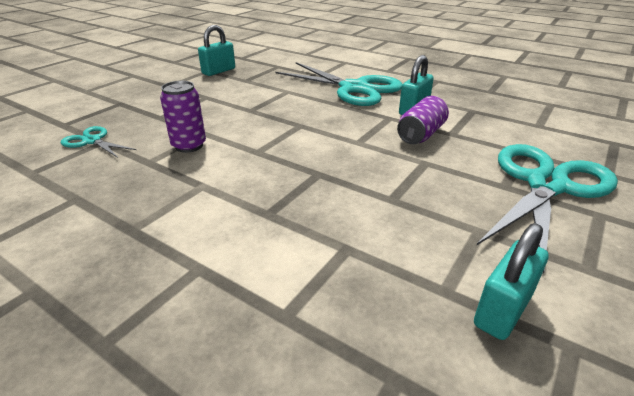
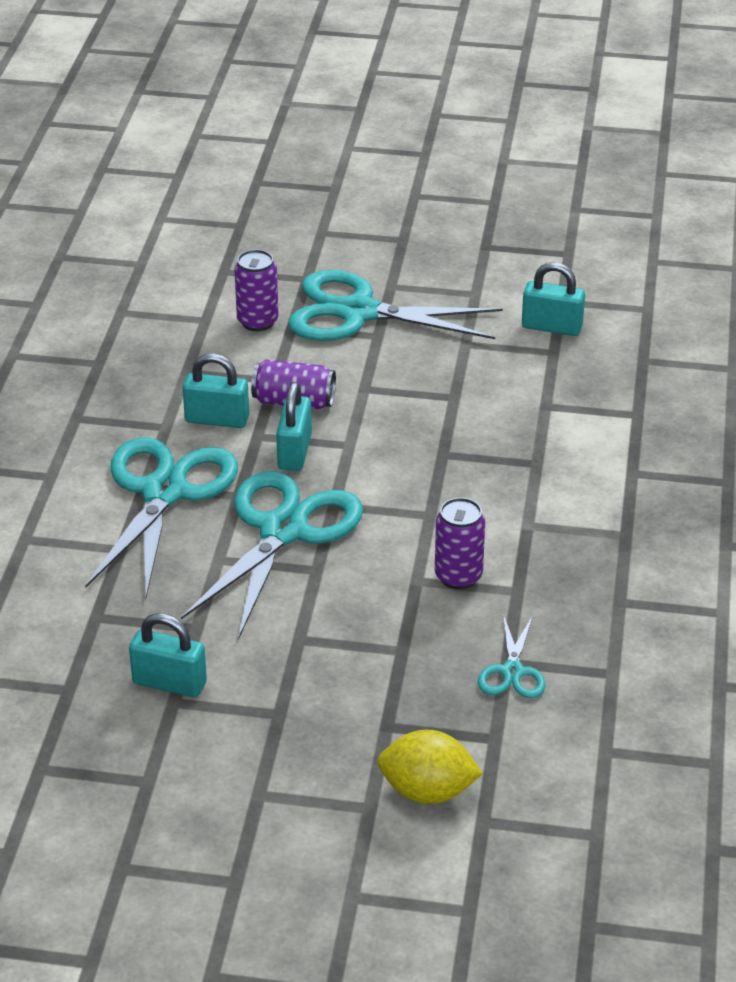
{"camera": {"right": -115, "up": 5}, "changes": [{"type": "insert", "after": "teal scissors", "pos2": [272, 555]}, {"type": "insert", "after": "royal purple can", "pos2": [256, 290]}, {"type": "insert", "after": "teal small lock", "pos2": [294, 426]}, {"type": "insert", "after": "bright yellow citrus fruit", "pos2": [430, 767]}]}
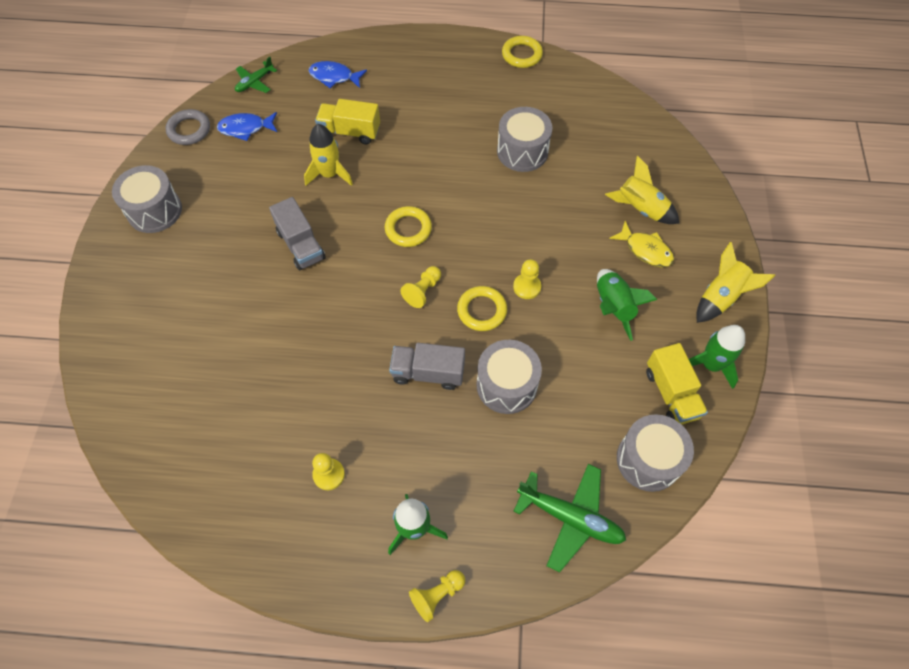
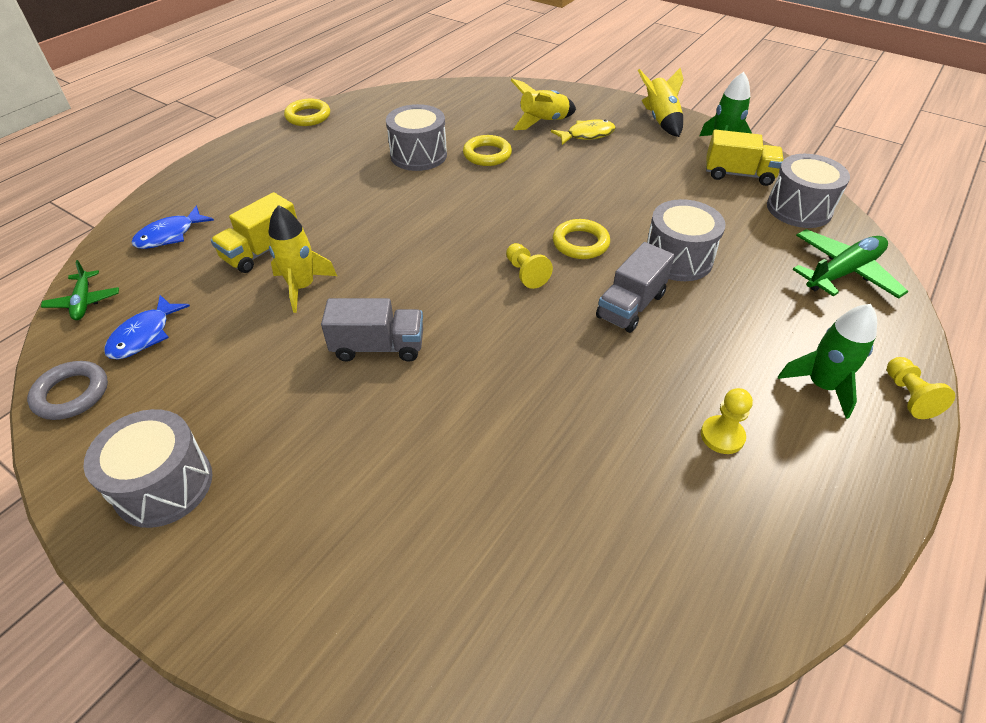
{"camera": {"right": -60, "up": -15}, "changes": [{"type": "delete", "before": "bright yellow game pawn", "pos1": [527, 279]}, {"type": "delete", "before": "emerald toy rocket", "pos1": [627, 305]}, {"type": "move", "before": "bright yellow ring", "pos1": [408, 226], "pos2": [487, 150]}]}
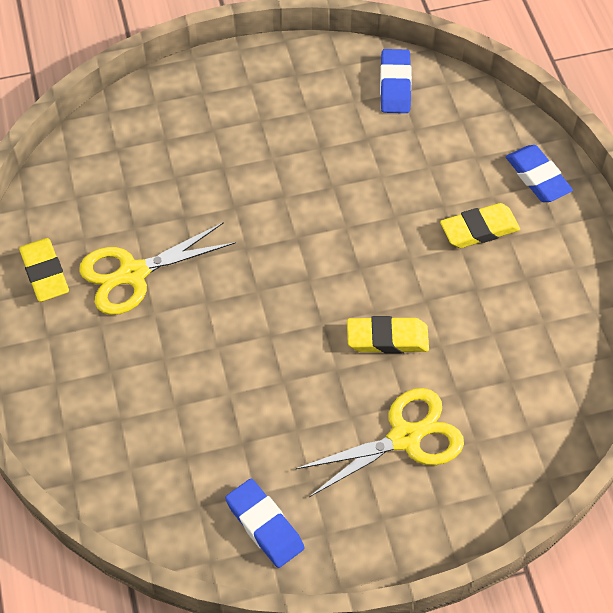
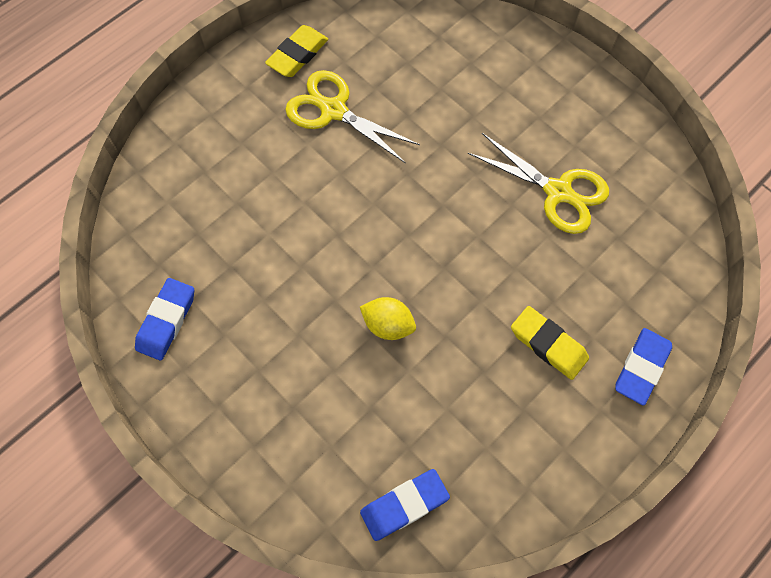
{"camera": {"right": 60, "up": 10}, "changes": [{"type": "move", "before": "bright yellow scissors", "pos1": [379, 442], "pos2": [538, 183]}, {"type": "move", "before": "blue gum eraser", "pos1": [396, 81], "pos2": [405, 505]}, {"type": "replace", "before": "bright yellow gum eraser", "after": "bright yellow citrus fruit", "pos1": [388, 335], "pos2": [388, 318]}]}
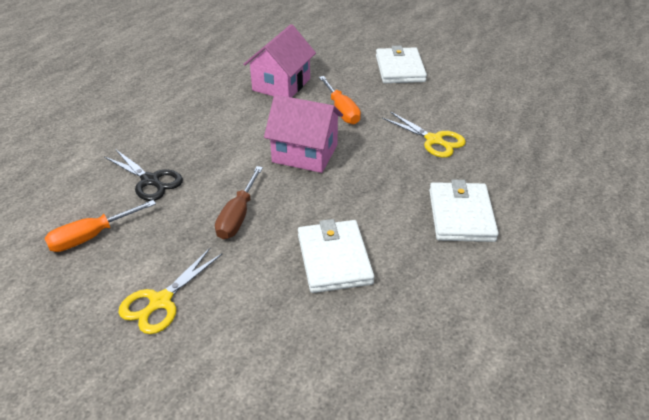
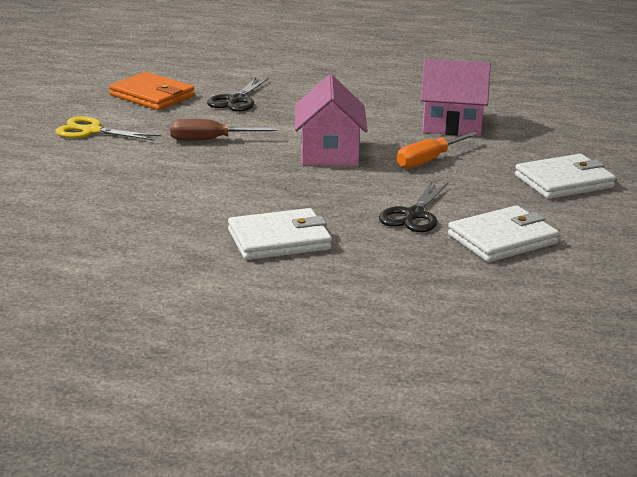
{"camera": {"right": 70, "up": -15}, "changes": [{"type": "move", "before": "snow-white wallet", "pos1": [336, 256], "pos2": [503, 234]}, {"type": "replace", "before": "orange screwdriver", "after": "orange wallet", "pos1": [100, 226], "pos2": [152, 91]}, {"type": "recolor", "before": "bright yellow scissors", "after": "jet-black scissors", "pos1": [424, 135], "pos2": [413, 207]}]}
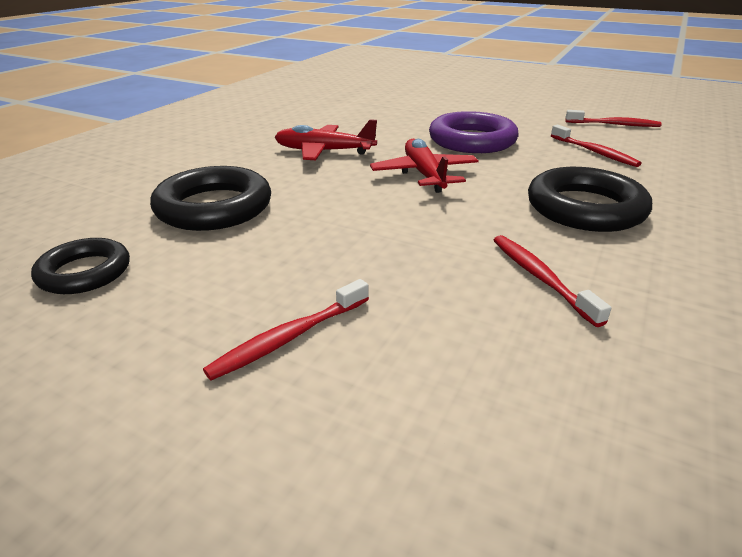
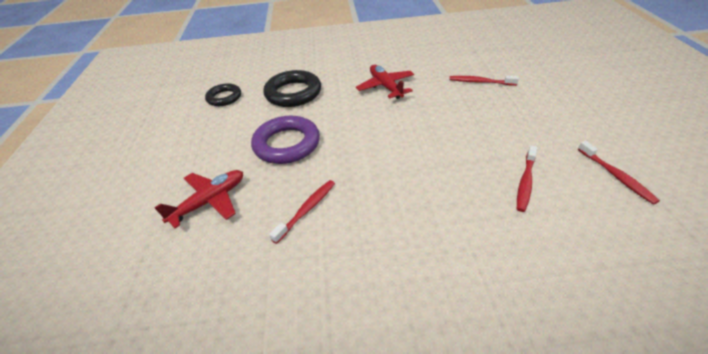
{"camera": {"right": 60, "up": 10}, "changes": [{"type": "delete", "before": "jet-black ring", "pos1": [590, 199]}, {"type": "move", "before": "red tooth brush", "pos1": [286, 329], "pos2": [484, 80]}, {"type": "move", "before": "red plane", "pos1": [424, 166], "pos2": [198, 199]}, {"type": "move", "before": "royal purple ring", "pos1": [474, 132], "pos2": [285, 140]}]}
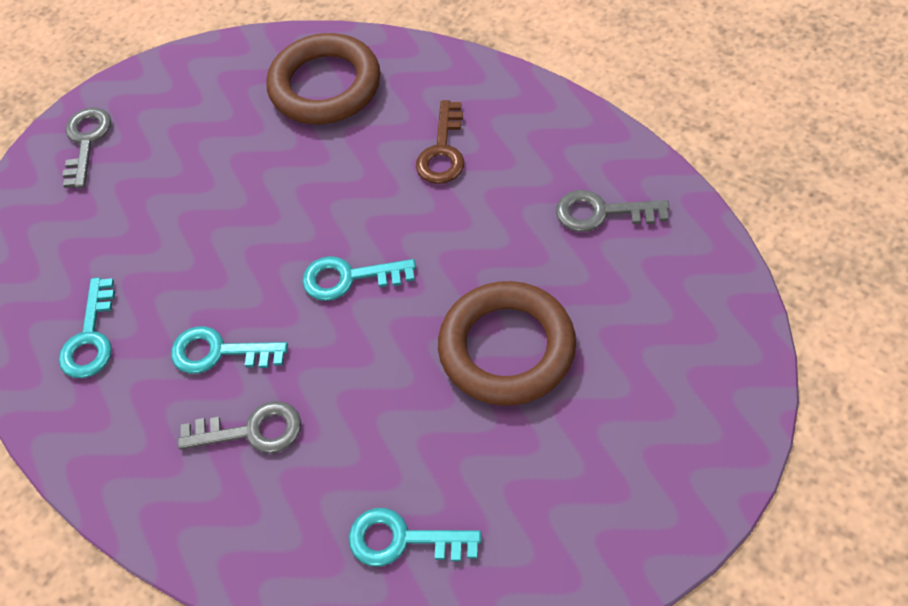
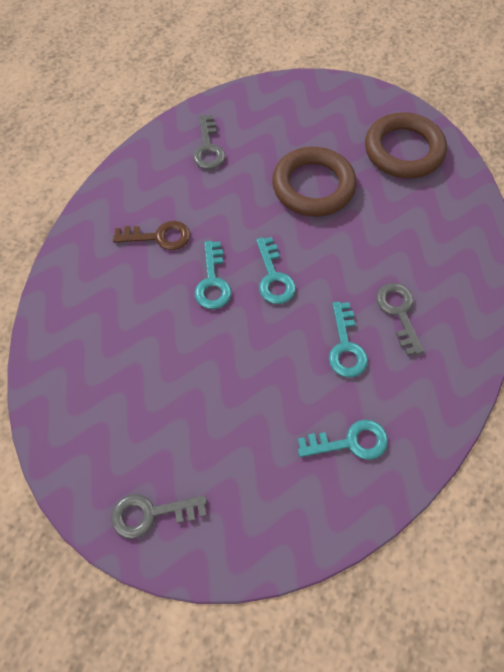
{"camera": {"right": -105, "up": 5}, "changes": [{"type": "move", "before": "dark brown ring", "pos1": [323, 78], "pos2": [406, 145]}, {"type": "move", "before": "teal door key", "pos1": [415, 537], "pos2": [213, 275]}]}
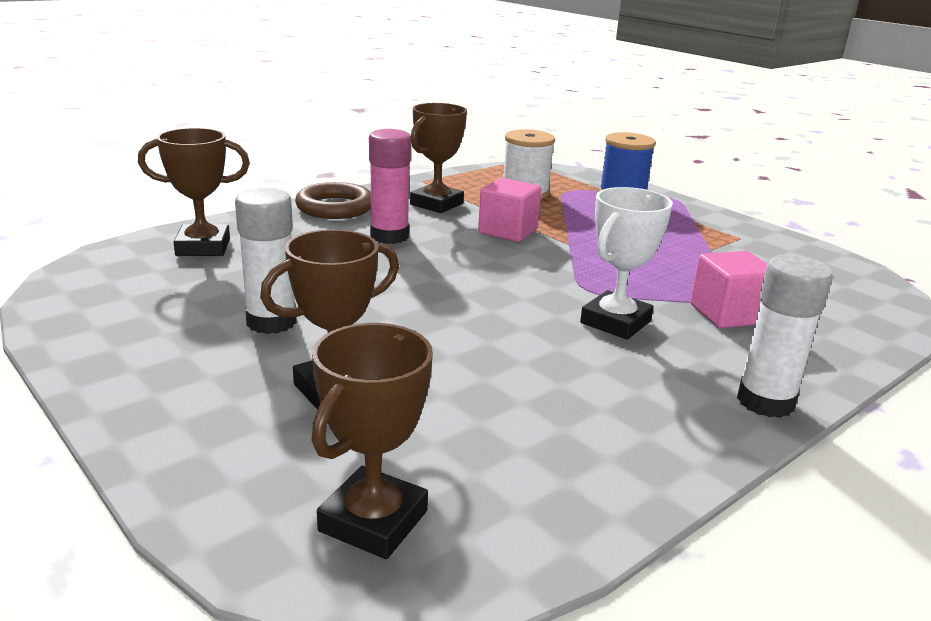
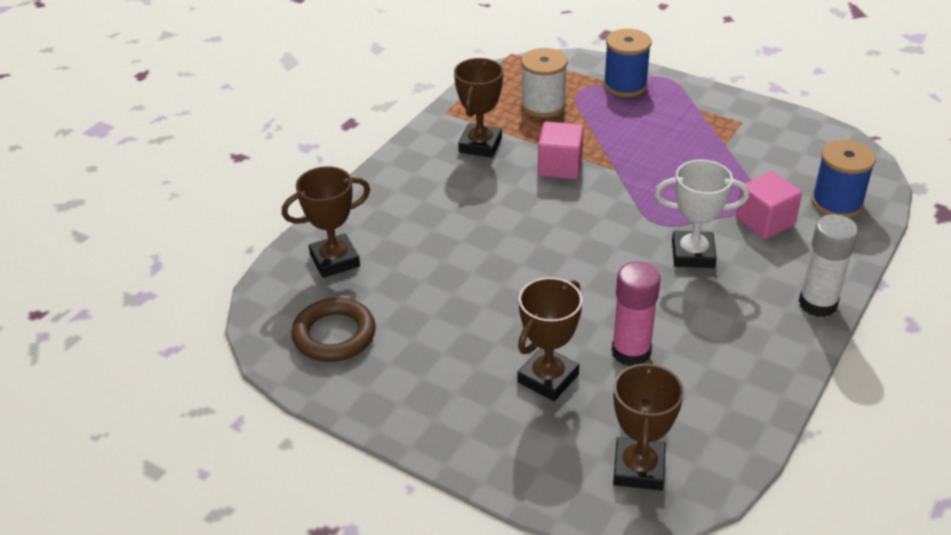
{"camera": {"right": -15, "up": 15}, "changes": [{"type": "delete", "before": "snow-white stick of glue", "pos1": [266, 261]}, {"type": "insert", "after": "blue spool", "pos2": [843, 179]}, {"type": "move", "before": "dark brown ring", "pos1": [333, 200], "pos2": [333, 330]}, {"type": "move", "before": "rosy stick of glue", "pos1": [390, 186], "pos2": [636, 313]}, {"type": "rotate", "before": "snow-white prize cup", "pos1": [626, 263], "pos2": [701, 214], "turn": 75}]}
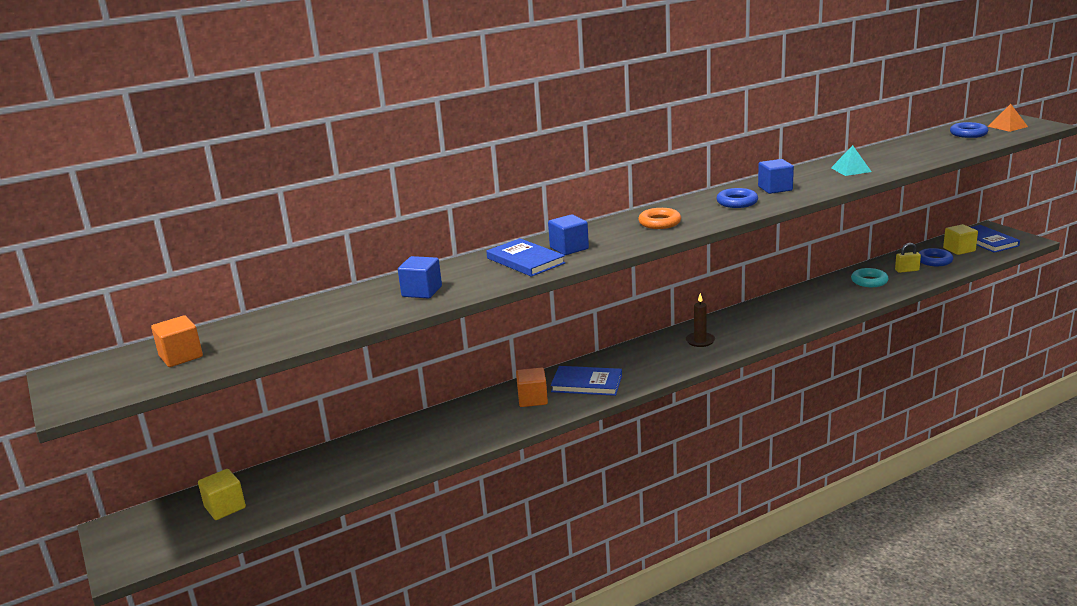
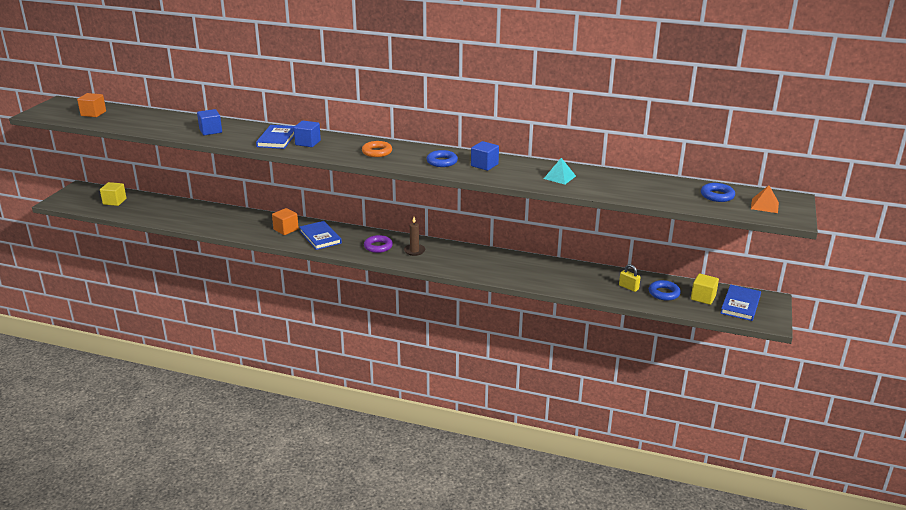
{"camera": {"right": 45, "up": 5}, "changes": [{"type": "delete", "before": "teal ring", "pos1": [870, 277]}, {"type": "insert", "after": "royal purple ring", "pos2": [378, 244]}]}
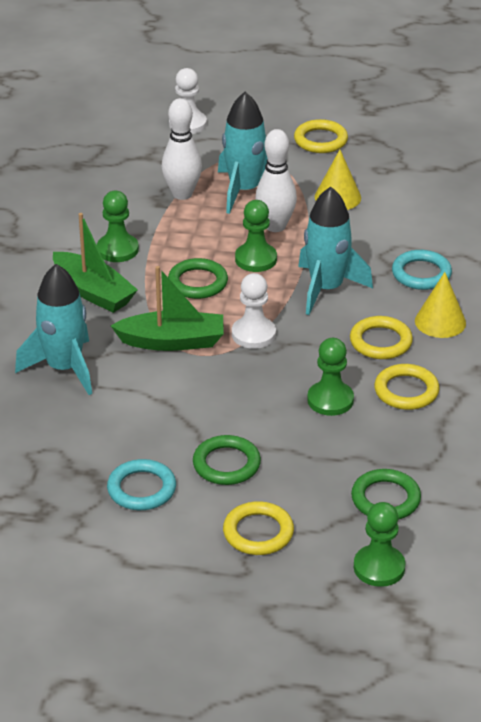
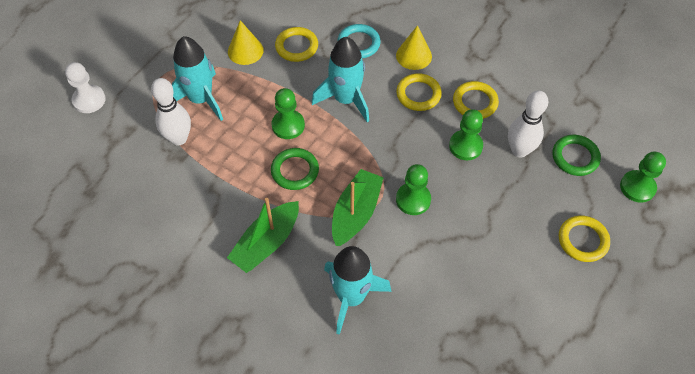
{"camera": {"right": -65, "up": 20}, "changes": [{"type": "delete", "before": "teal ring", "pos1": [141, 484]}, {"type": "delete", "before": "emerald ring", "pos1": [227, 460]}, {"type": "delete", "before": "snow-white game pawn", "pos1": [254, 311]}, {"type": "move", "before": "emerald game pawn", "pos1": [118, 226], "pos2": [413, 189]}, {"type": "move", "before": "snow-white bowling pin", "pos1": [276, 180], "pos2": [528, 124]}, {"type": "move", "before": "bright yellow ring", "pos1": [321, 136], "pos2": [296, 44]}, {"type": "rotate", "before": "emerald toy boat", "pos1": [95, 263], "pos2": [263, 235], "turn": 150}]}
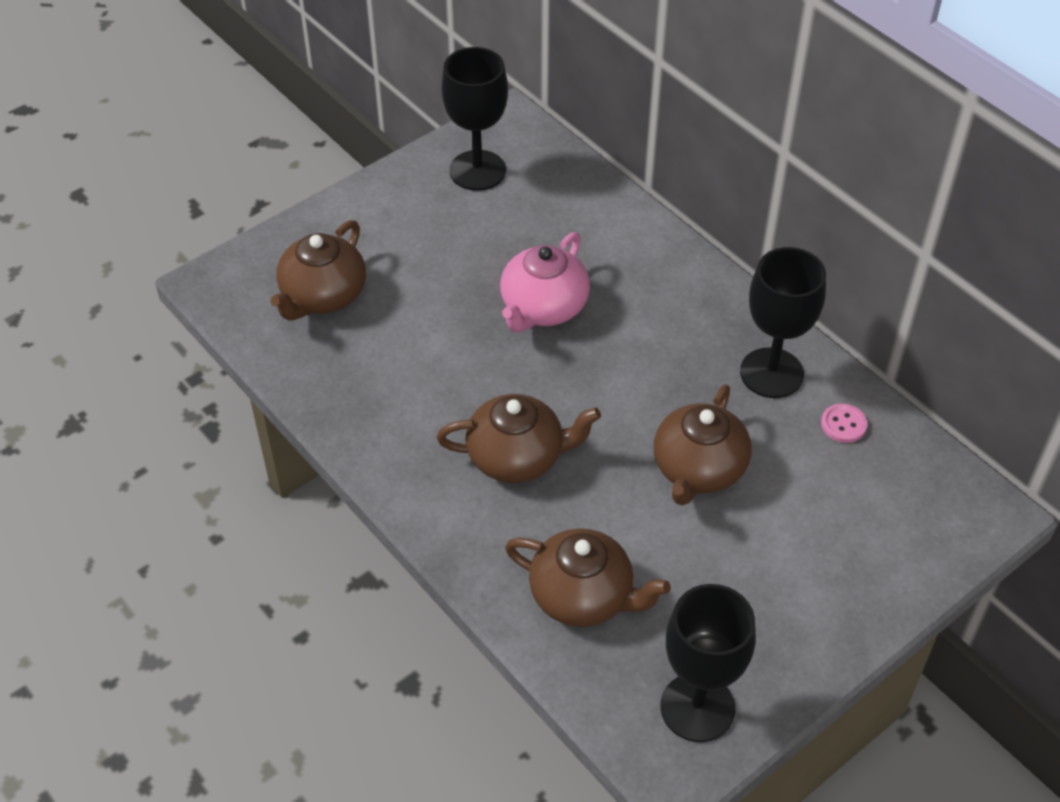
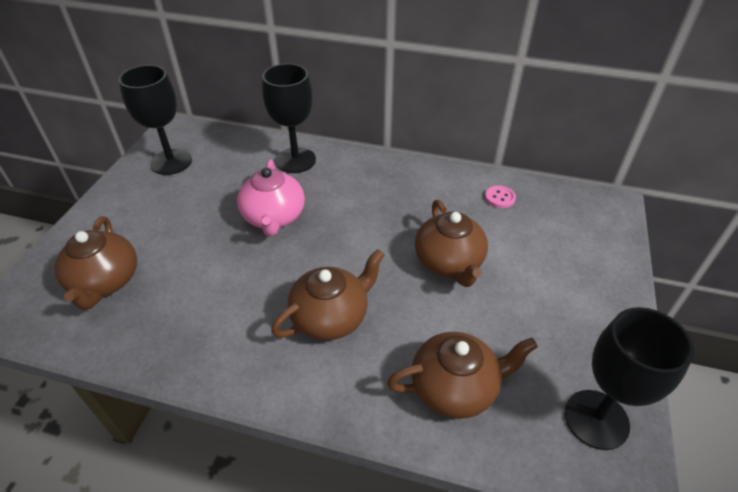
{"camera": {"right": -35, "up": -5}, "changes": [{"type": "move", "before": "jet-black goblet", "pos1": [783, 322], "pos2": [289, 118]}]}
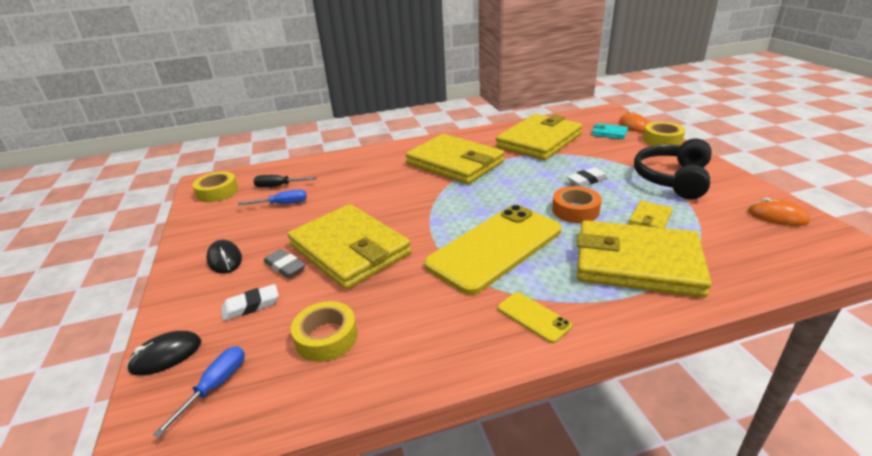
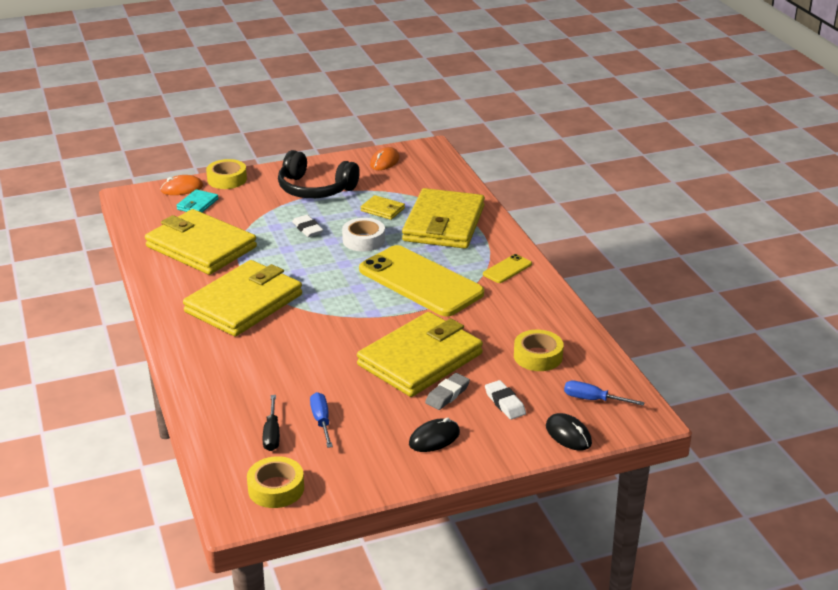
{"camera": {"right": -95, "up": 0}, "changes": [{"type": "recolor", "before": "orange roll of tape", "after": "snow-white roll of tape", "pos1": [576, 204], "pos2": [363, 234]}]}
